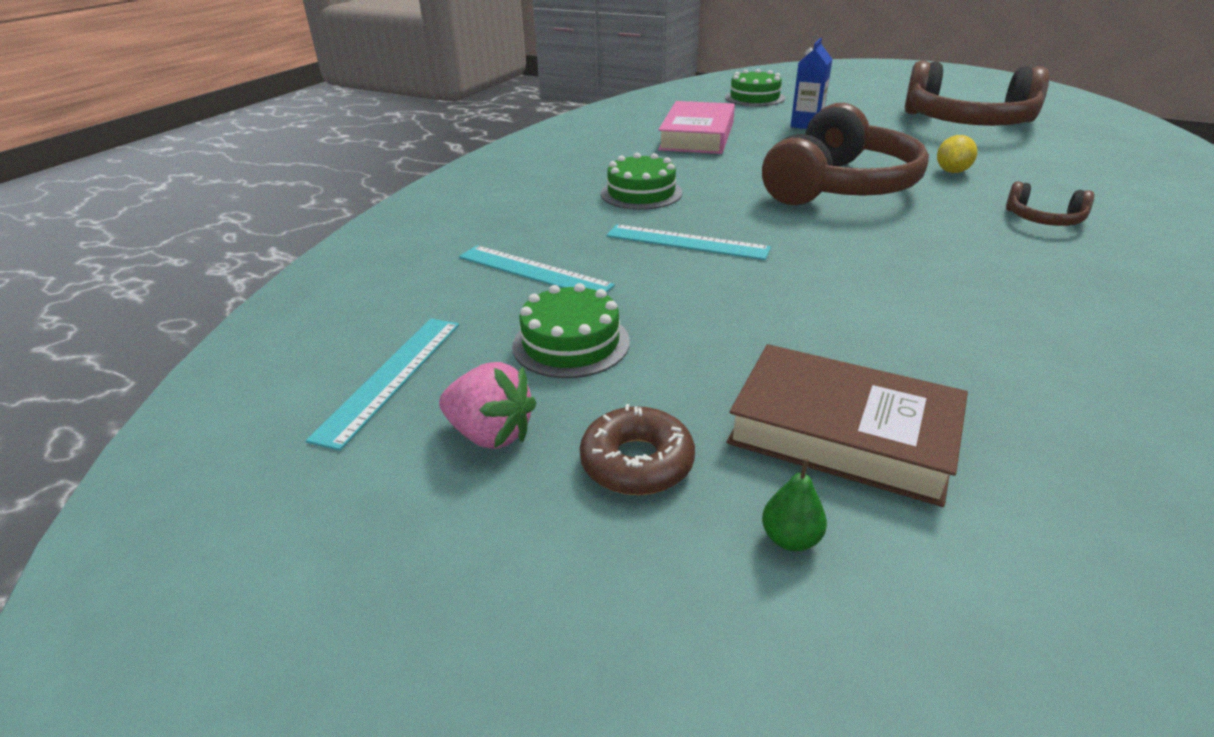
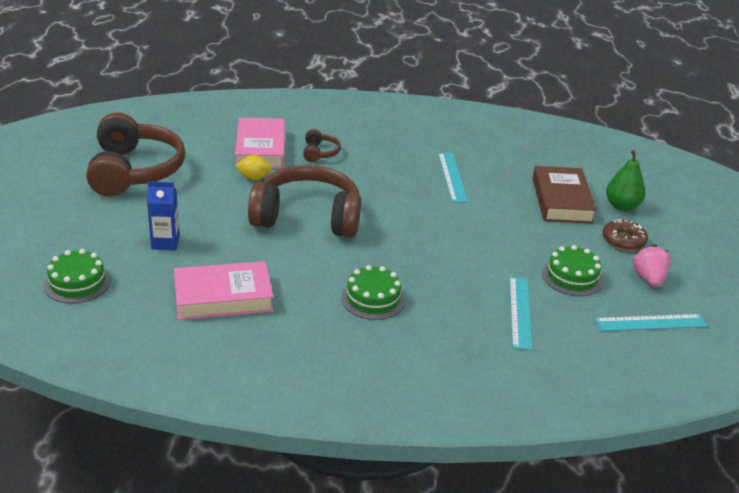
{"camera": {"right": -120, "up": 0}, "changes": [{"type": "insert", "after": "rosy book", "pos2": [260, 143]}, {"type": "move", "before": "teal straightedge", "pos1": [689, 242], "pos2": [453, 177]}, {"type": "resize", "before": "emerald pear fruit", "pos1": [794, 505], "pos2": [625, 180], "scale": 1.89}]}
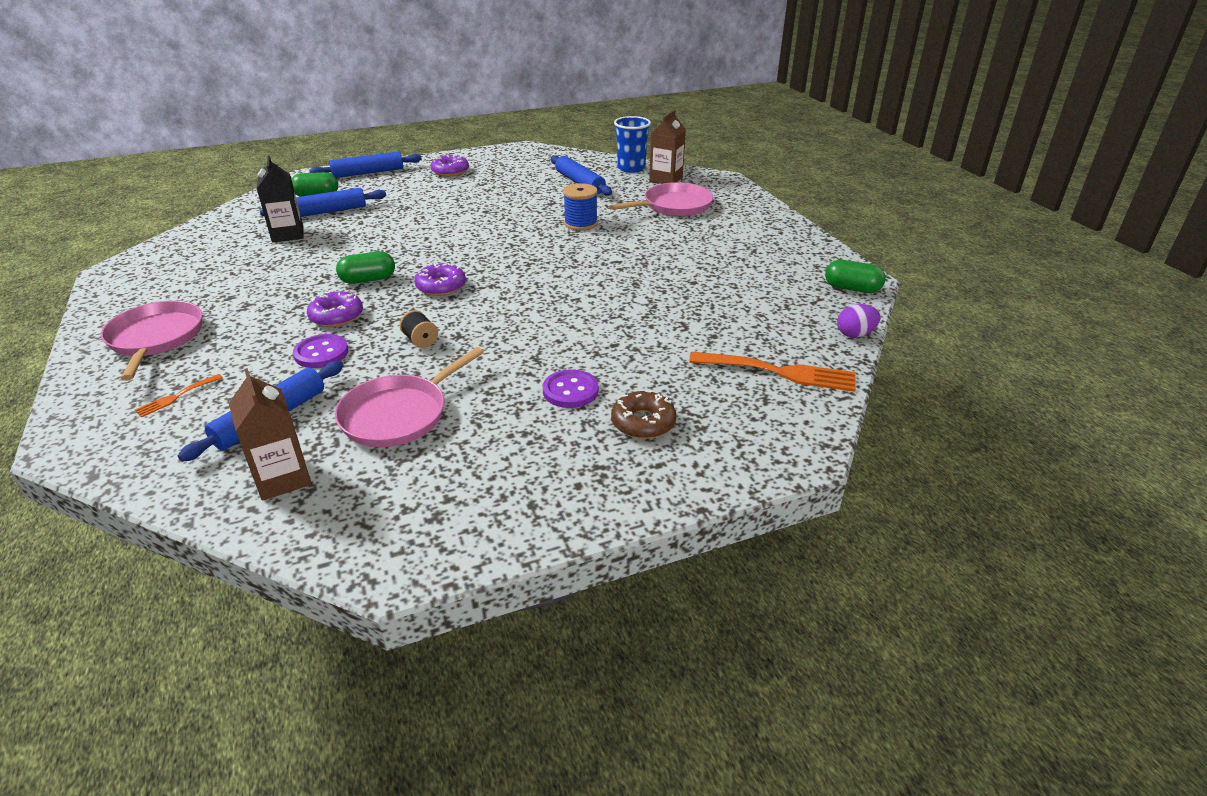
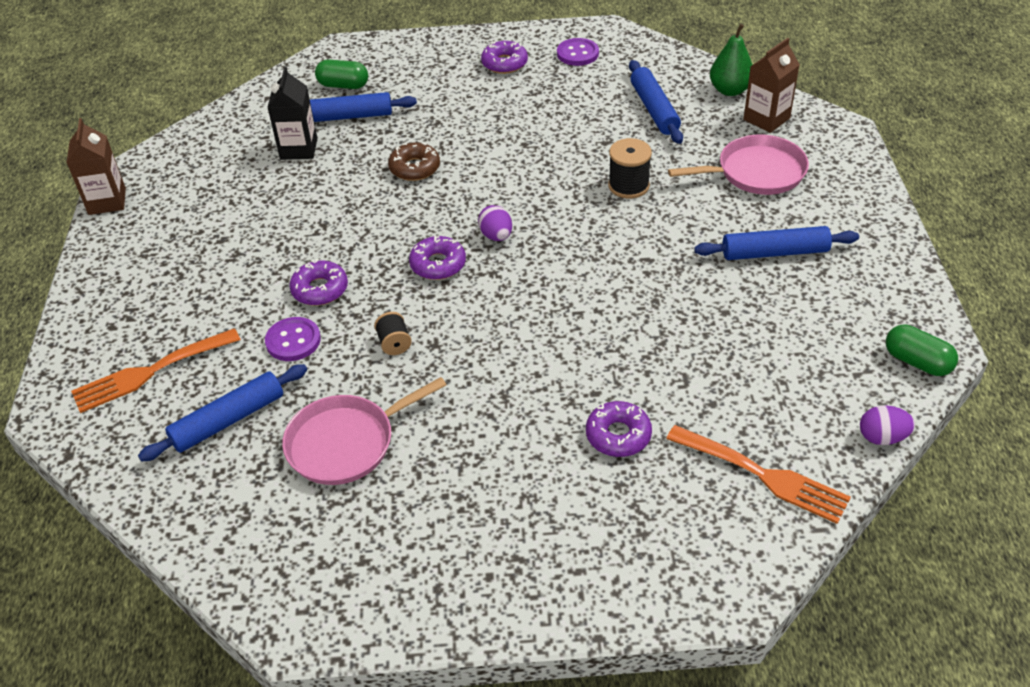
{"camera": {"right": 20, "up": 10}, "changes": [{"type": "delete", "before": "rosy skillet", "pos1": [152, 341]}, {"type": "delete", "before": "emerald capsule", "pos1": [365, 267]}, {"type": "insert", "after": "royal purple toy egg", "pos2": [495, 223]}, {"type": "insert", "after": "royal purple donut", "pos2": [619, 429]}, {"type": "move", "before": "dark brown juice carton", "pos1": [270, 434], "pos2": [96, 166]}, {"type": "move", "before": "blue rolling pin", "pos1": [365, 164], "pos2": [776, 243]}, {"type": "move", "before": "royal purple button", "pos1": [571, 388], "pos2": [578, 52]}, {"type": "move", "before": "dark brown donut", "pos1": [643, 414], "pos2": [414, 161]}, {"type": "replace", "before": "blue cup", "after": "emerald pear fruit", "pos1": [632, 144], "pos2": [731, 60]}, {"type": "recolor", "before": "blue spool", "after": "jet-black spool", "pos1": [580, 207], "pos2": [630, 168]}, {"type": "resize", "before": "orange table fork", "pos1": [179, 395], "pos2": [156, 370], "scale": 2.04}]}
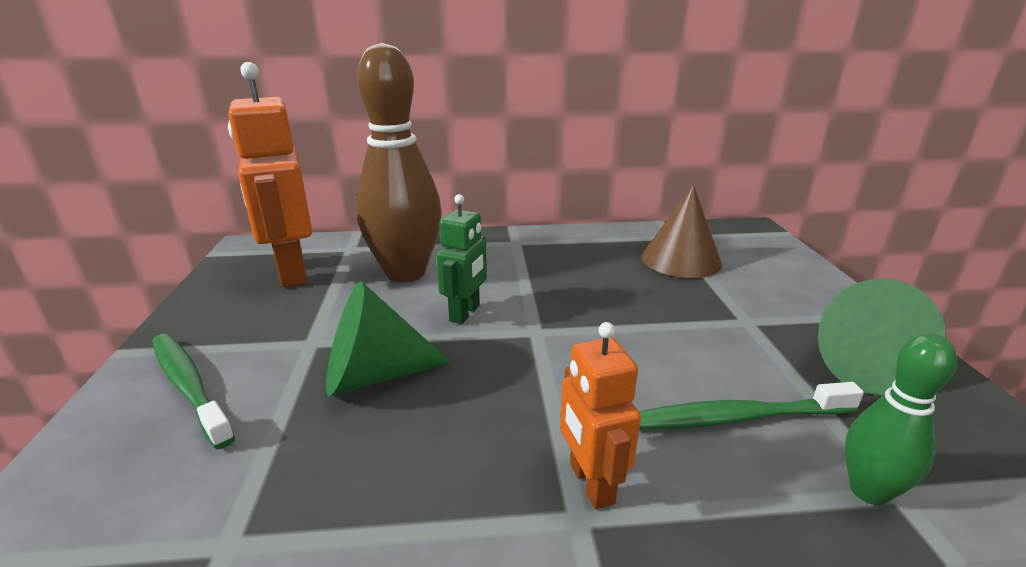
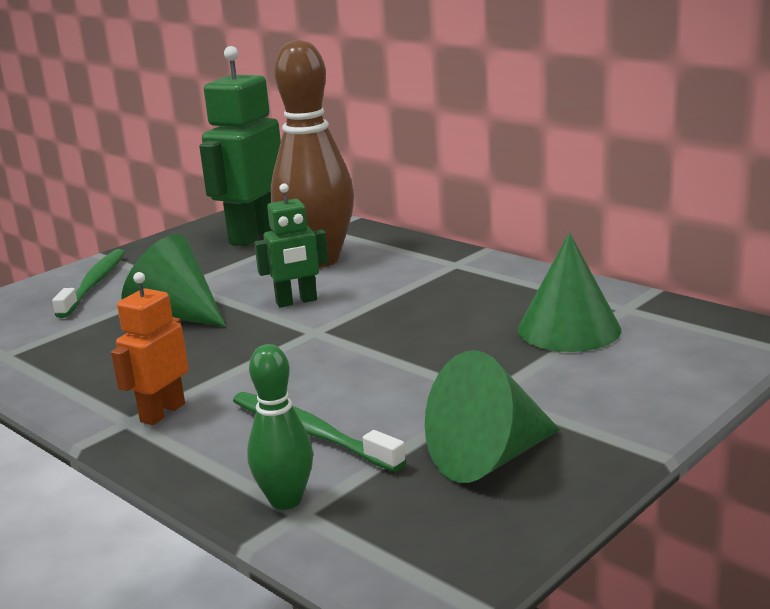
{"camera": {"right": 50, "up": -5}, "changes": [{"type": "recolor", "before": "orange robot", "after": "emerald robot", "pos1": [270, 174], "pos2": [240, 146]}, {"type": "recolor", "before": "dark brown cone", "after": "emerald cone", "pos1": [681, 231], "pos2": [569, 292]}]}
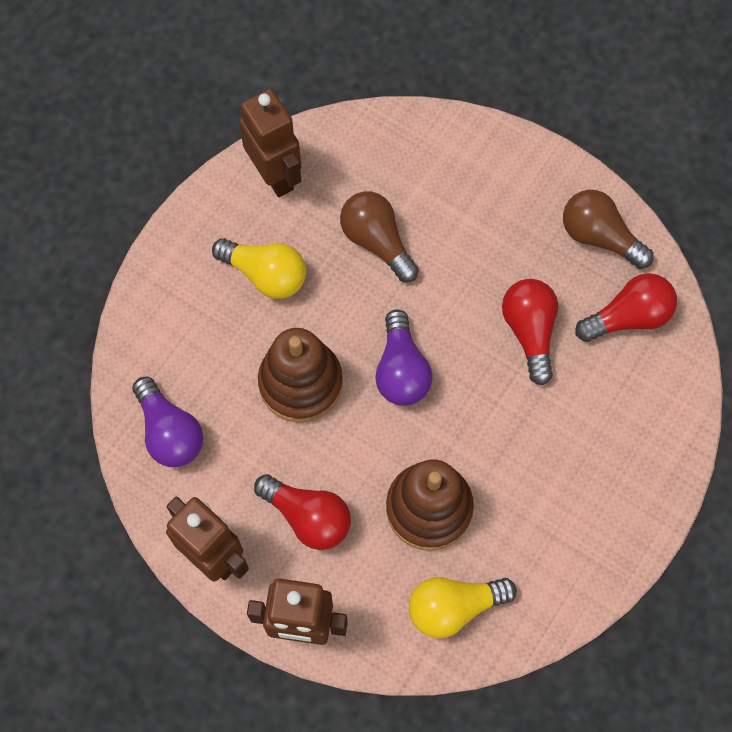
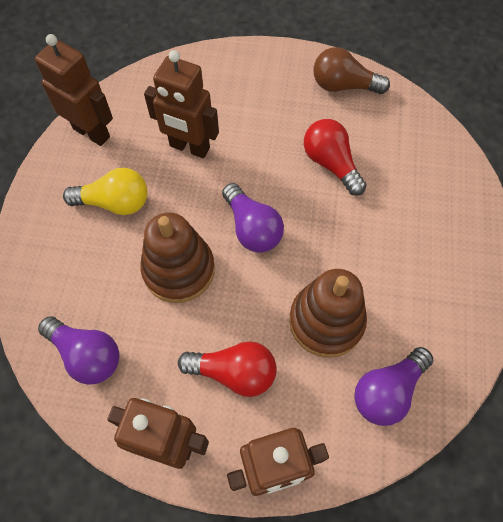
{"camera": {"right": -25, "up": -5}, "changes": [{"type": "delete", "before": "red lightbulb", "pos1": [626, 307]}, {"type": "replace", "before": "dark brown lightbulb", "after": "dark brown robot", "pos1": [379, 236], "pos2": [181, 104]}, {"type": "recolor", "before": "bright yellow lightbulb", "after": "royal purple lightbulb", "pos1": [463, 608], "pos2": [393, 386]}]}
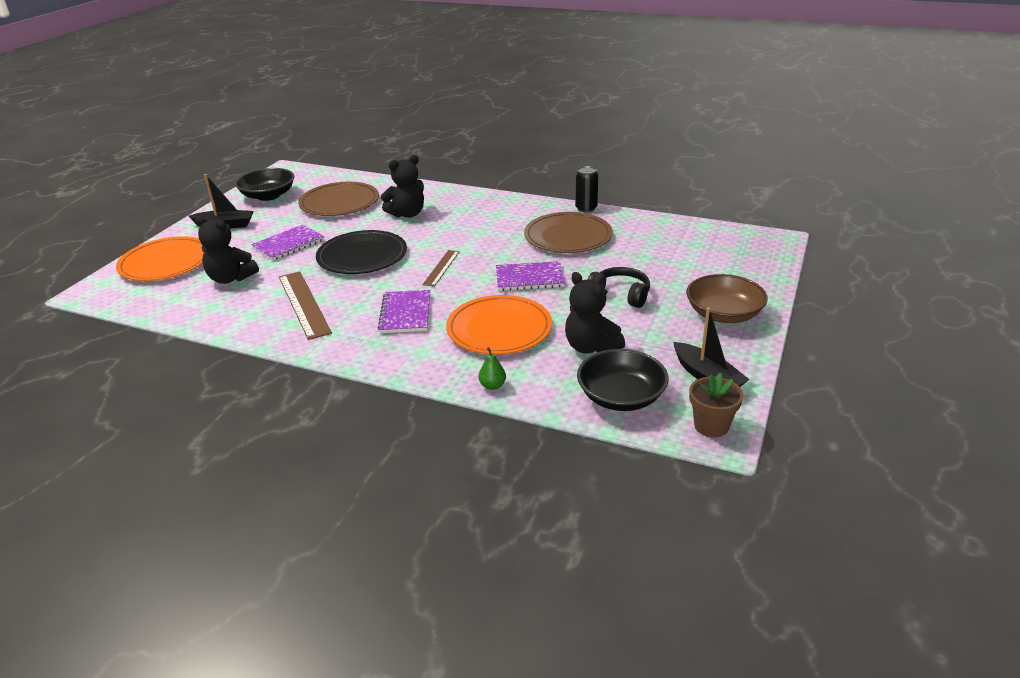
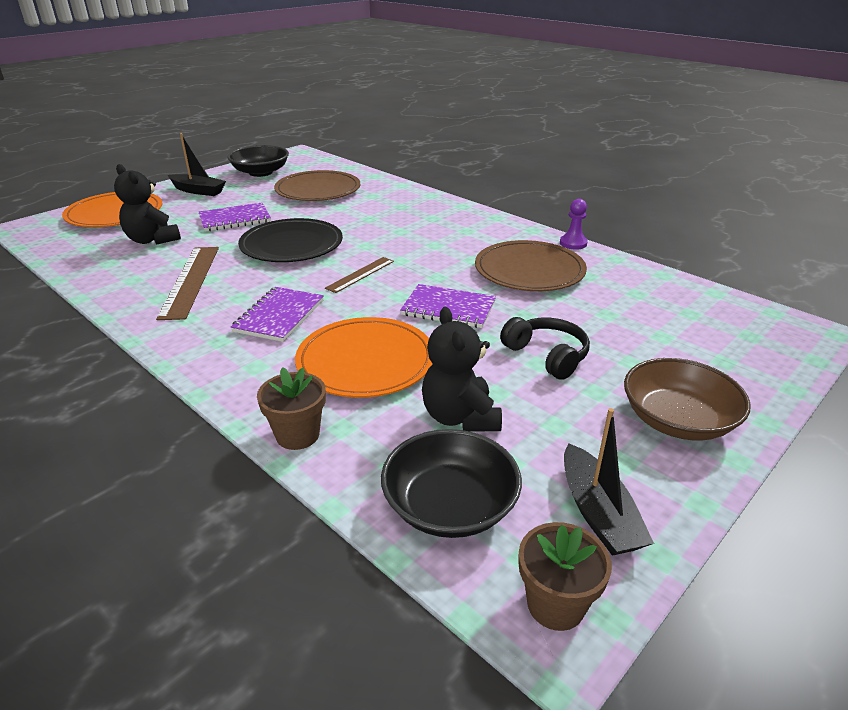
{"camera": {"right": 20, "up": 0}, "changes": [{"type": "delete", "before": "jet-black teddy bear", "pos1": [402, 186]}, {"type": "replace", "before": "emerald pear fruit", "after": "dark brown potted plant", "pos1": [492, 368], "pos2": [291, 408]}, {"type": "replace", "before": "jet-black can", "after": "royal purple game pawn", "pos1": [586, 189], "pos2": [574, 224]}]}
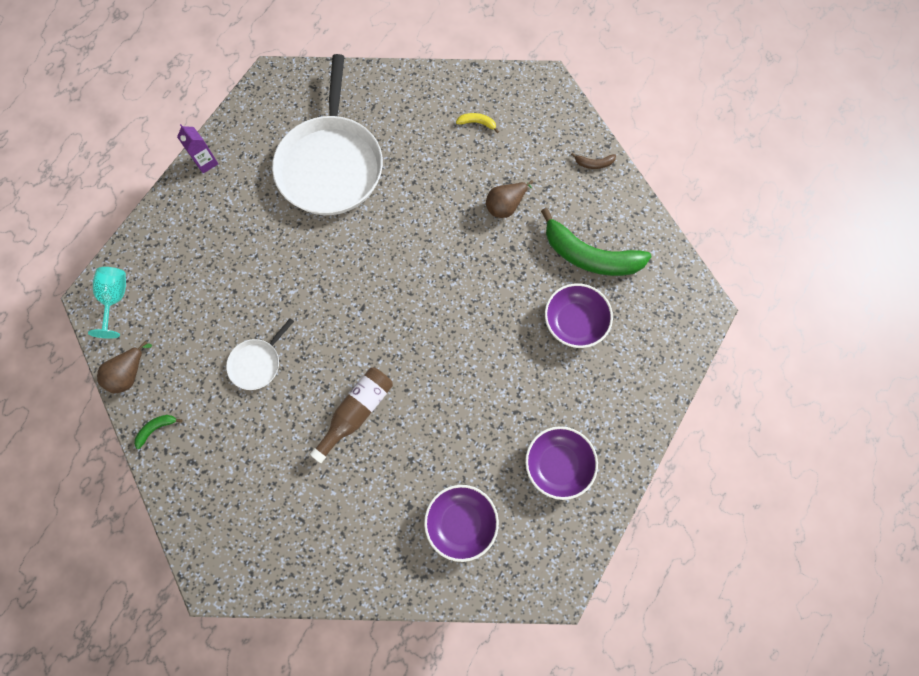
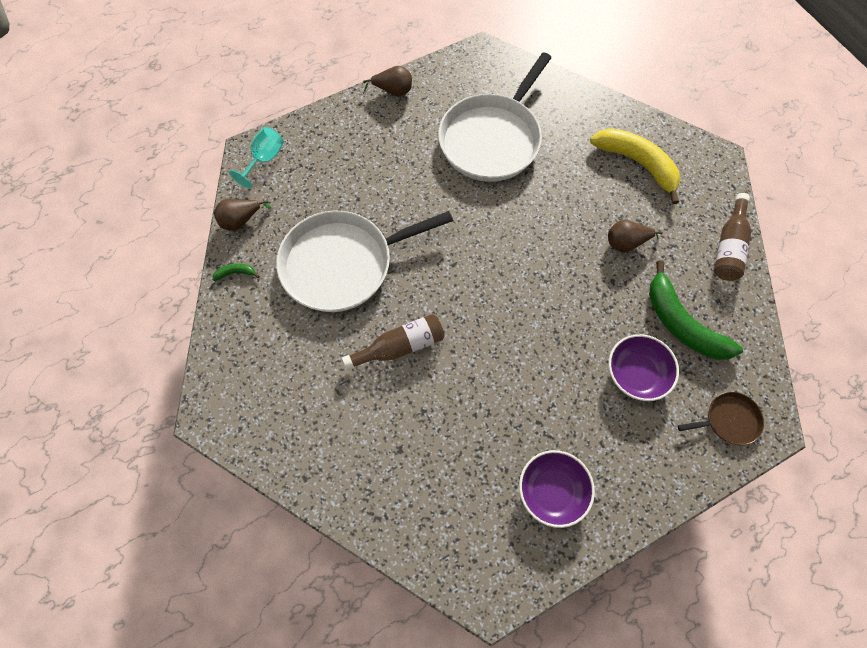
{"camera": {"right": 30, "up": -5}, "changes": [{"type": "delete", "before": "royal purple bowl", "pos1": [461, 523]}, {"type": "insert", "after": "dark brown skillet", "pos2": [721, 419]}, {"type": "replace", "before": "royal purple juice carton", "after": "dark brown pear fruit", "pos1": [197, 149], "pos2": [387, 81]}, {"type": "replace", "before": "dark brown banana", "after": "dark brown bottle", "pos1": [593, 160], "pos2": [732, 237]}, {"type": "resize", "before": "snow-white skillet", "pos1": [260, 354], "pos2": [364, 261], "scale": 2.26}, {"type": "resize", "before": "bright yellow banana", "pos1": [477, 123], "pos2": [635, 166], "scale": 2.5}]}
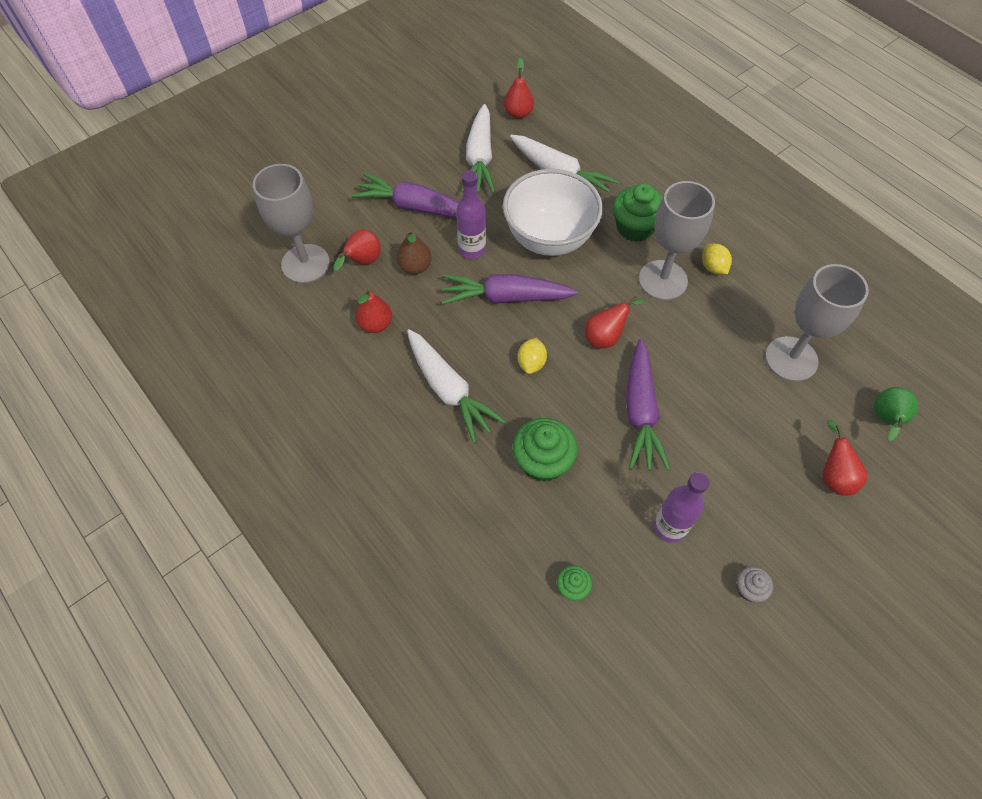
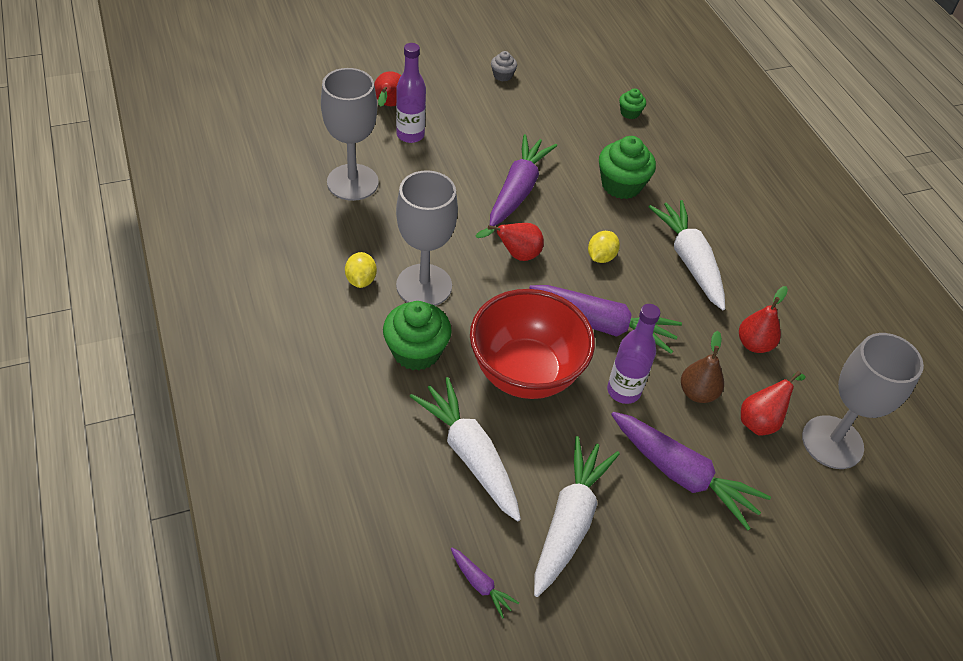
{"camera": {"right": -165, "up": -10}, "changes": [{"type": "delete", "before": "emerald pear fruit", "pos1": [896, 414]}, {"type": "move", "before": "royal purple bottle", "pos1": [682, 507], "pos2": [411, 93]}, {"type": "replace", "before": "red pear fruit", "after": "royal purple carrot", "pos1": [519, 88], "pos2": [485, 583]}, {"type": "recolor", "before": "snow-white bowl", "after": "red bowl", "pos1": [553, 212], "pos2": [532, 344]}]}
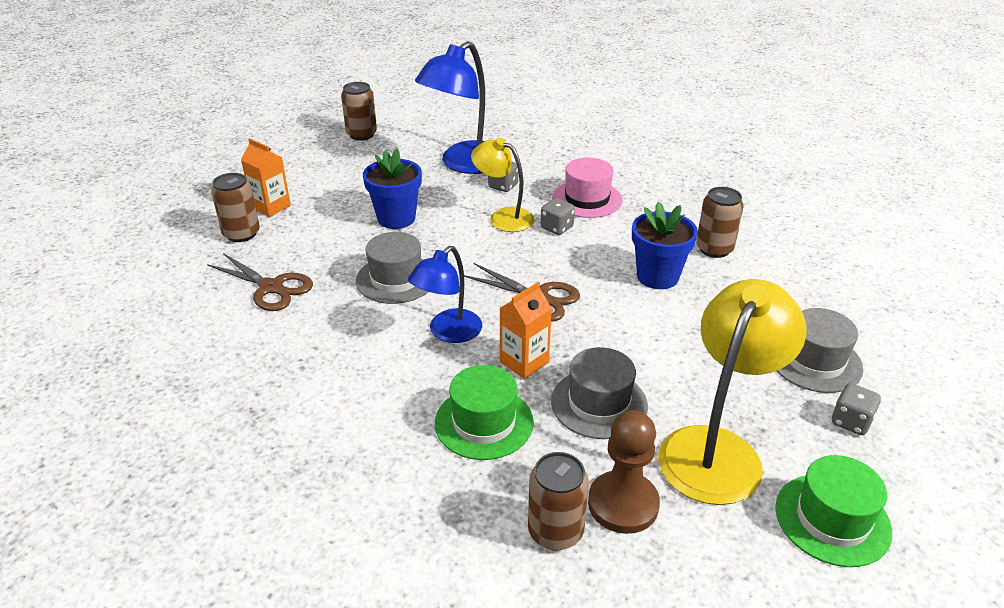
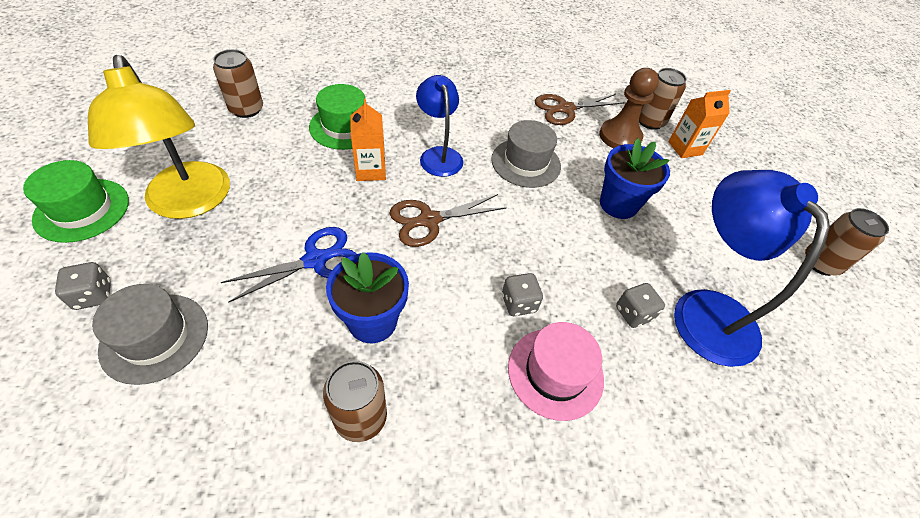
{"camera": {"right": 120, "up": 15}, "changes": [{"type": "delete", "before": "bright yellow desk lamp", "pos1": [502, 185]}, {"type": "delete", "before": "grey tall hat", "pos1": [599, 393]}, {"type": "insert", "after": "blue scissors", "pos2": [289, 265]}, {"type": "move", "before": "dark brown game pawn", "pos1": [624, 472], "pos2": [629, 108]}]}
